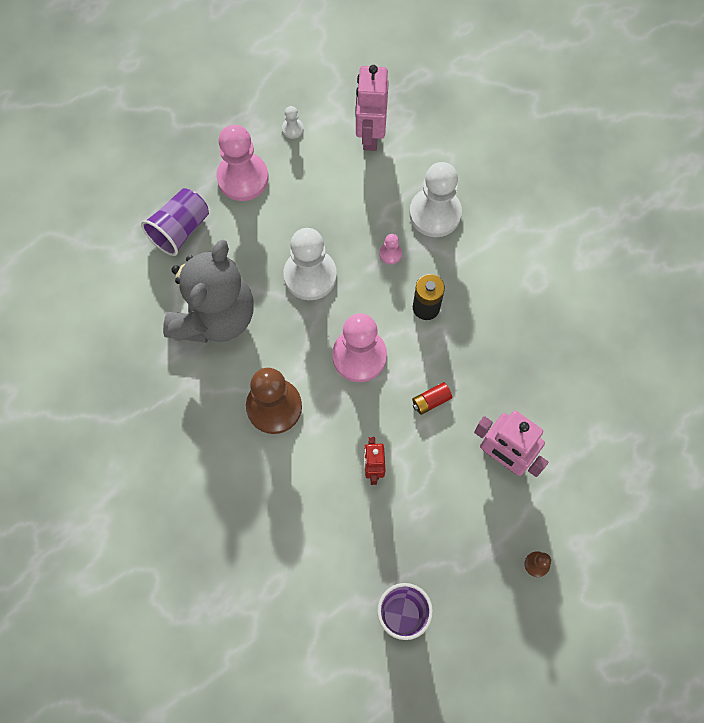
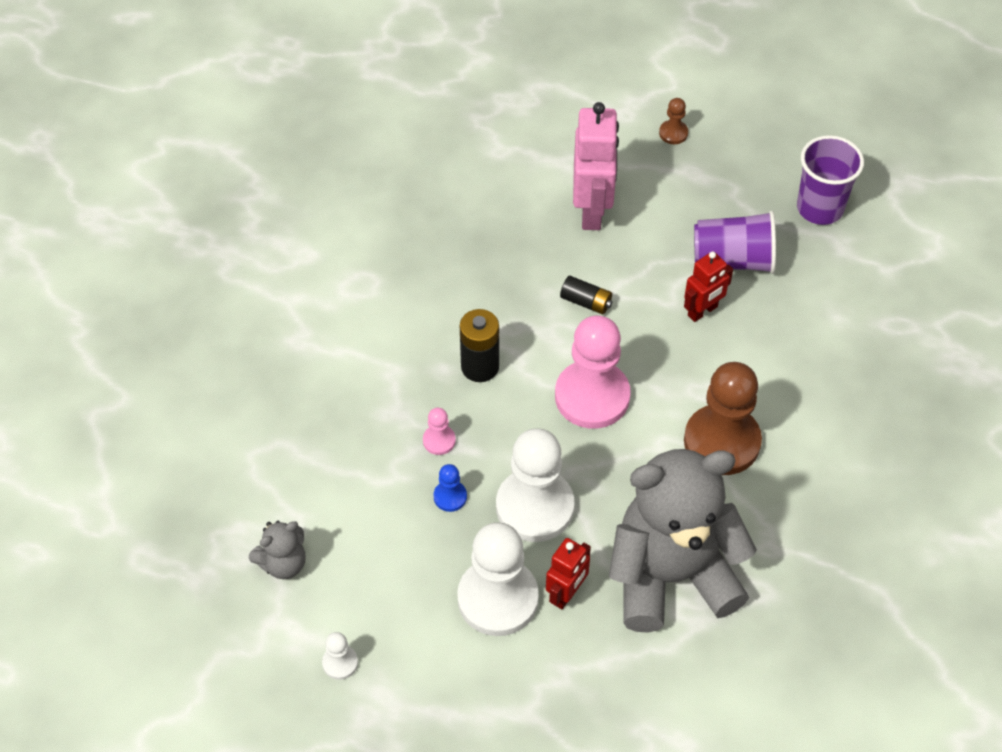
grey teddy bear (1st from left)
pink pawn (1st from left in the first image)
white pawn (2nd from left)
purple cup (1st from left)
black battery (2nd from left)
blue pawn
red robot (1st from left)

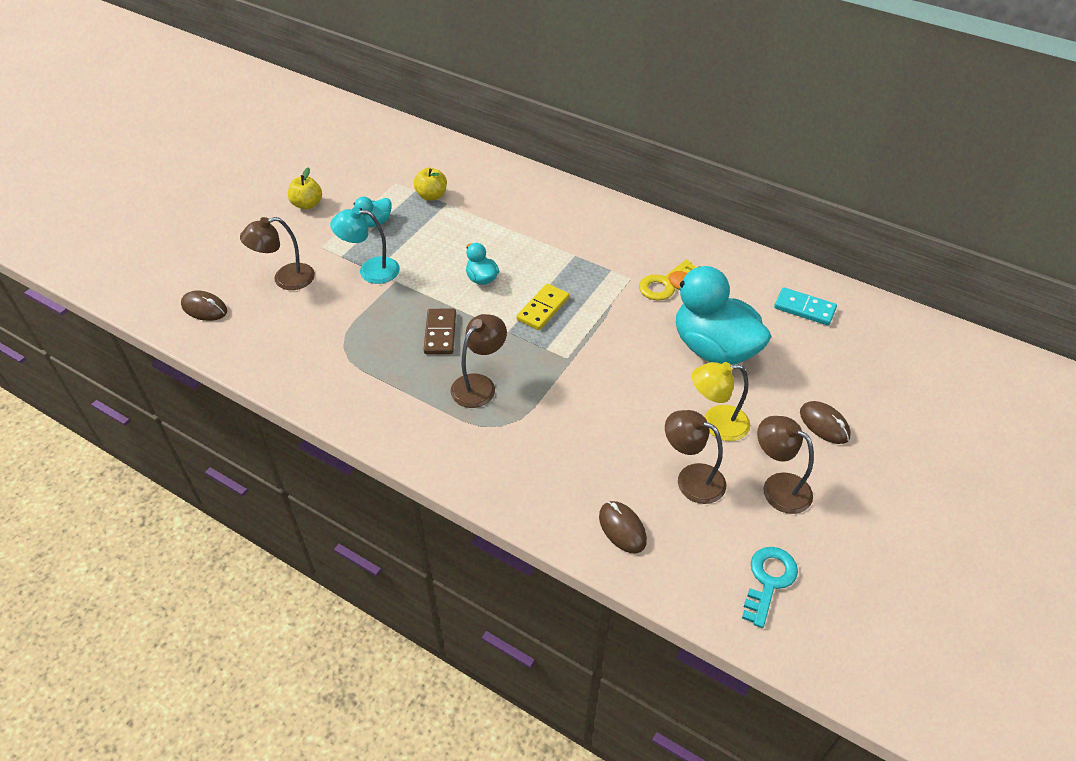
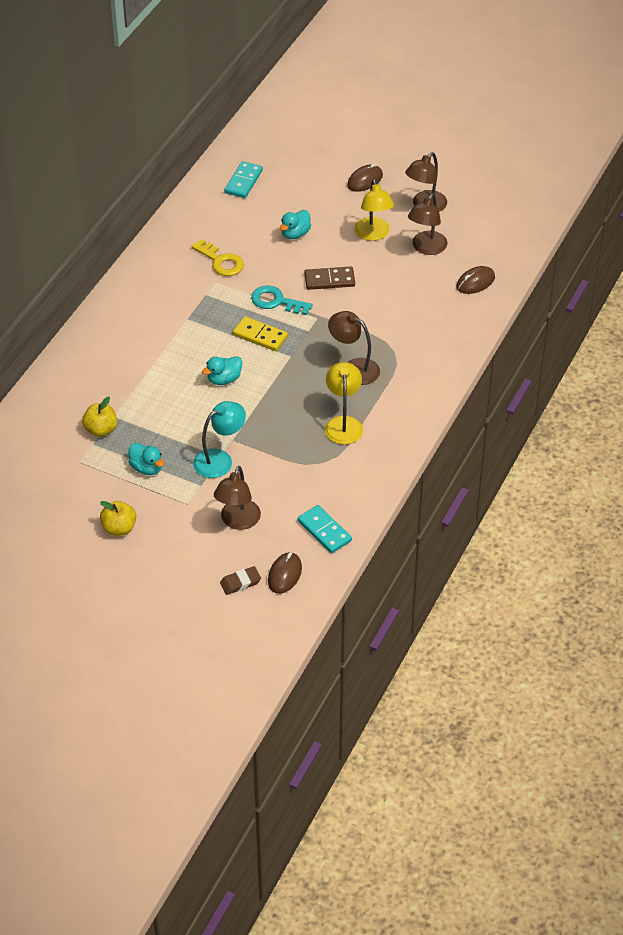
turquoise lamp
brown lamp (1st from left)
turquoise duck (3rd from left)
brown domino
turquoise key
yellow lamp (1st from left)
turquoise domino (2nd from left)
brown eraser

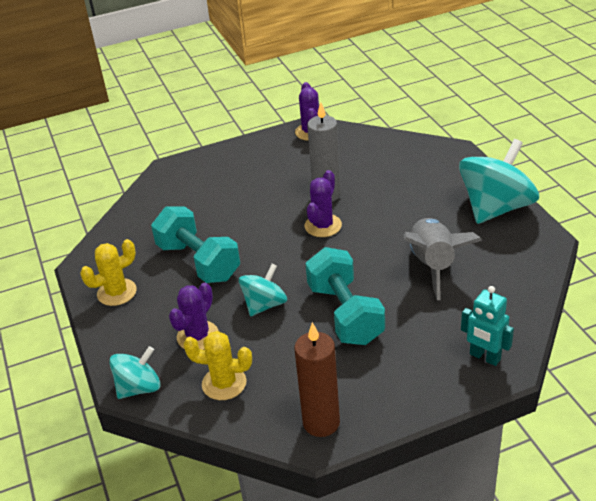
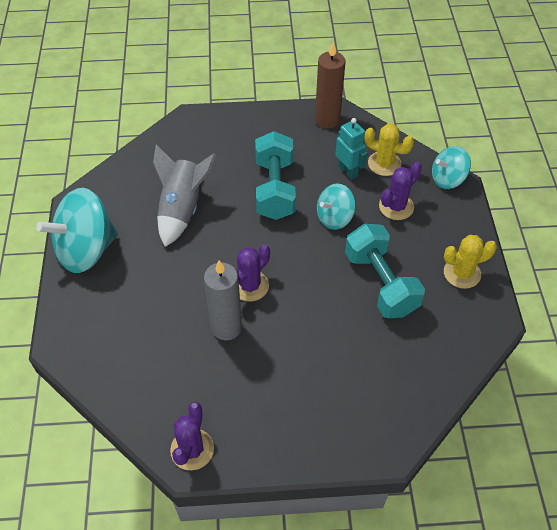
turquoise robot

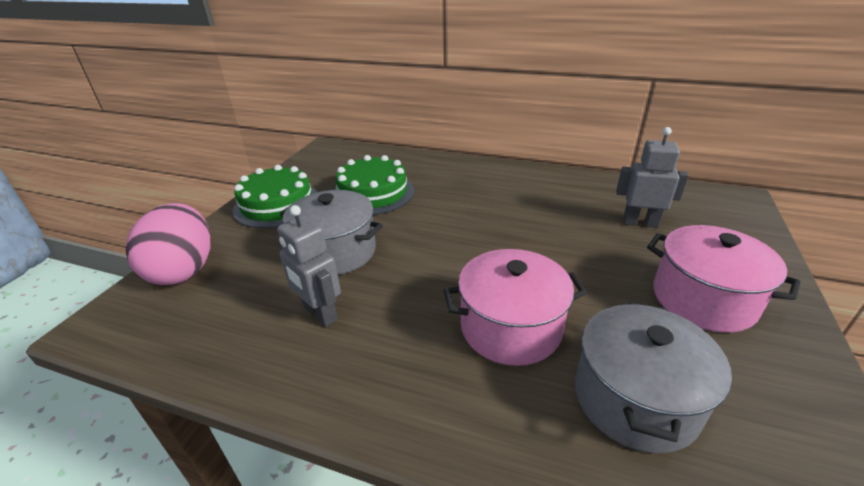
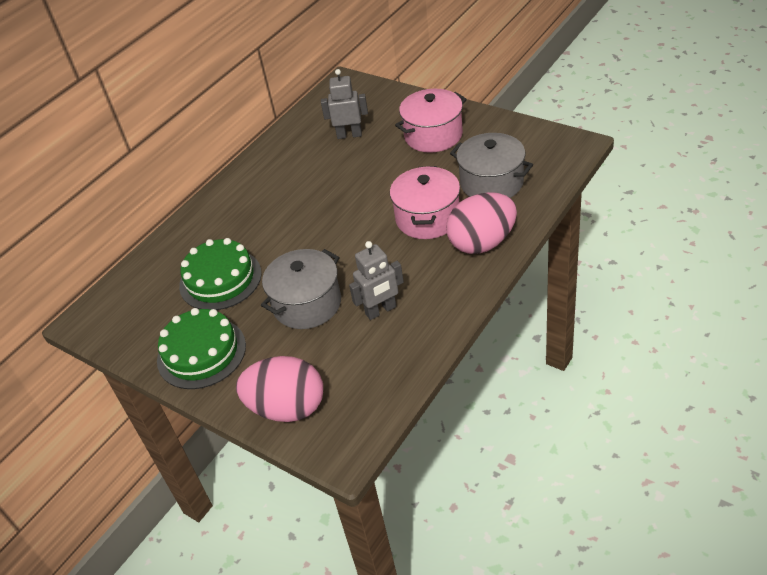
grey robot (1st from left)
pink egg (2nd from left)

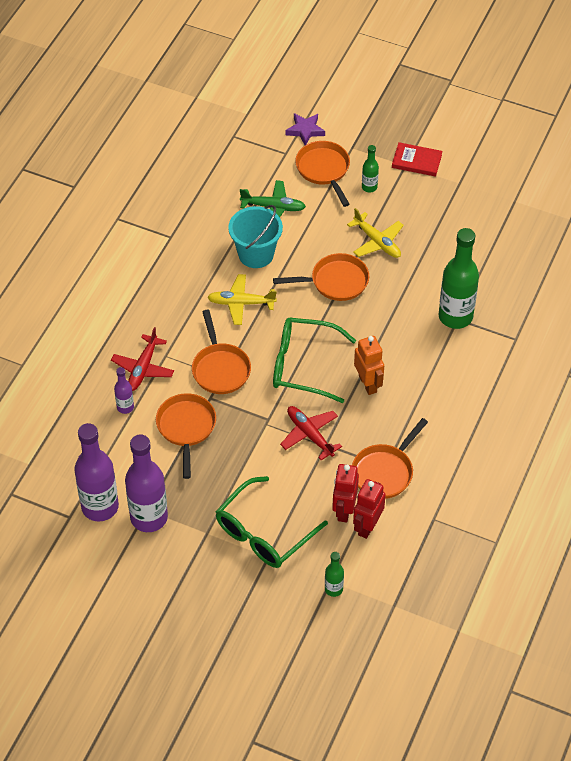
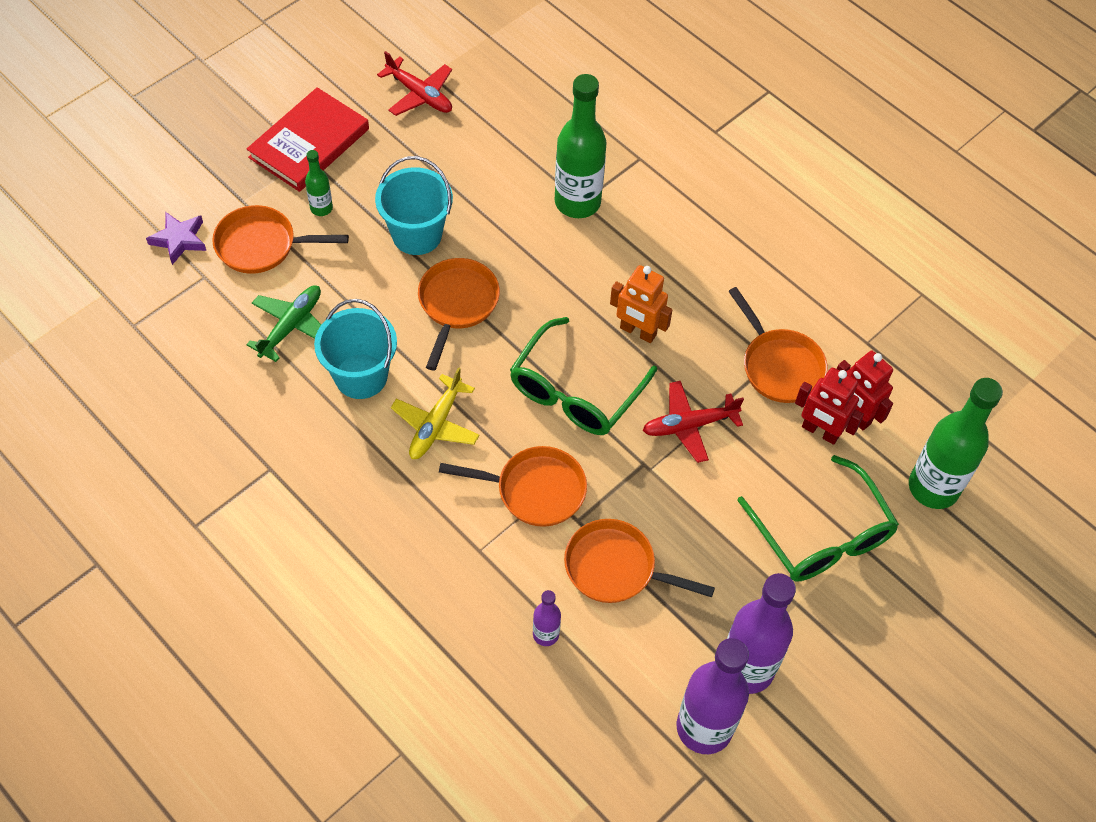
red book
turquoise bucket (2nd from left)
red plane (1st from left)
orange robot
green bottle (3rd from left)

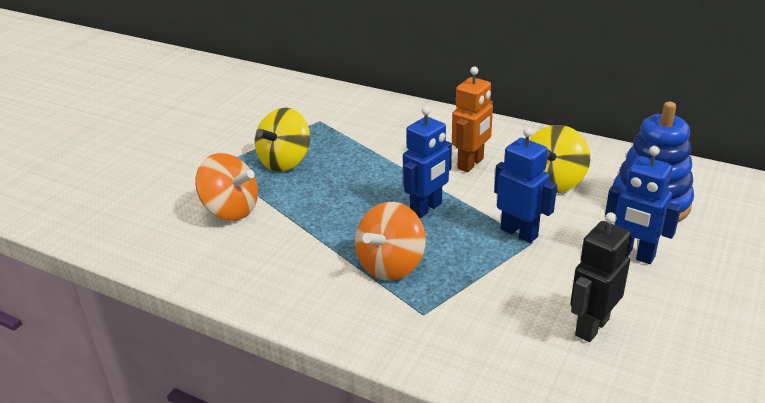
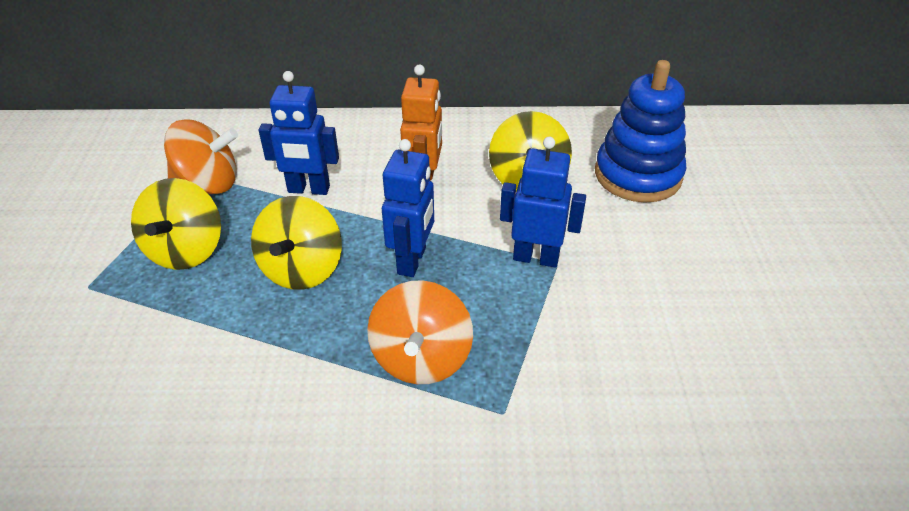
blue robot (1st from left)
orange spinning top (1st from left)
black robot
yellow spinning top (2nd from left)

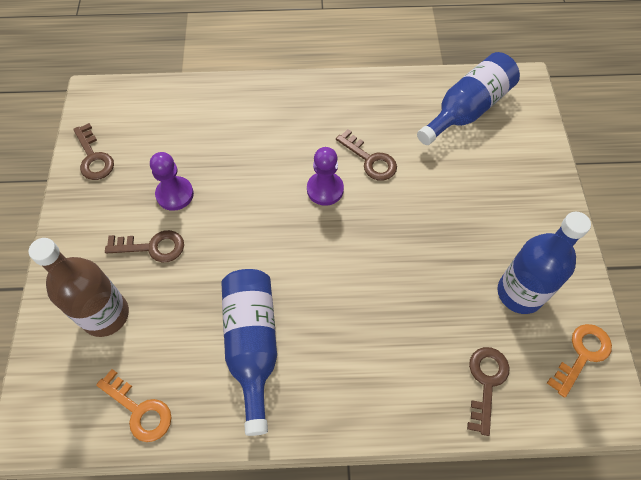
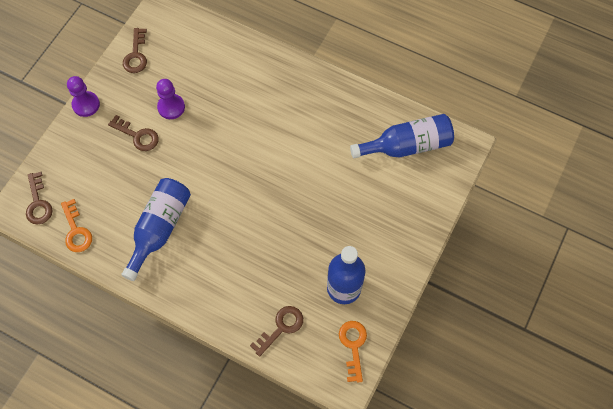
brown key (1st from left)
purple pawn (1st from left)
brown bottle
orange key (2nd from left)

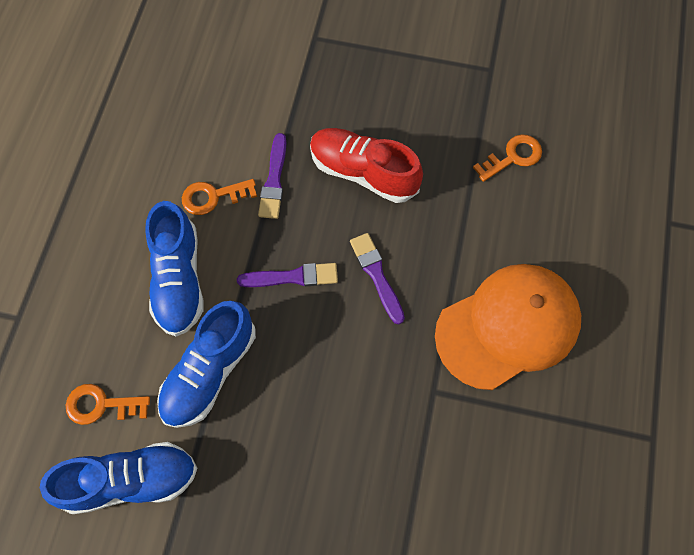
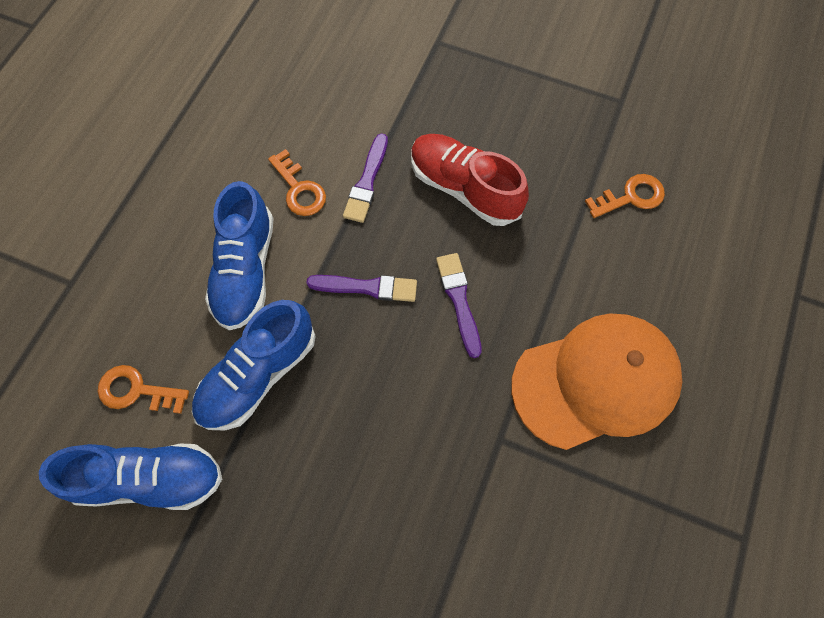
orange key (2nd from left)

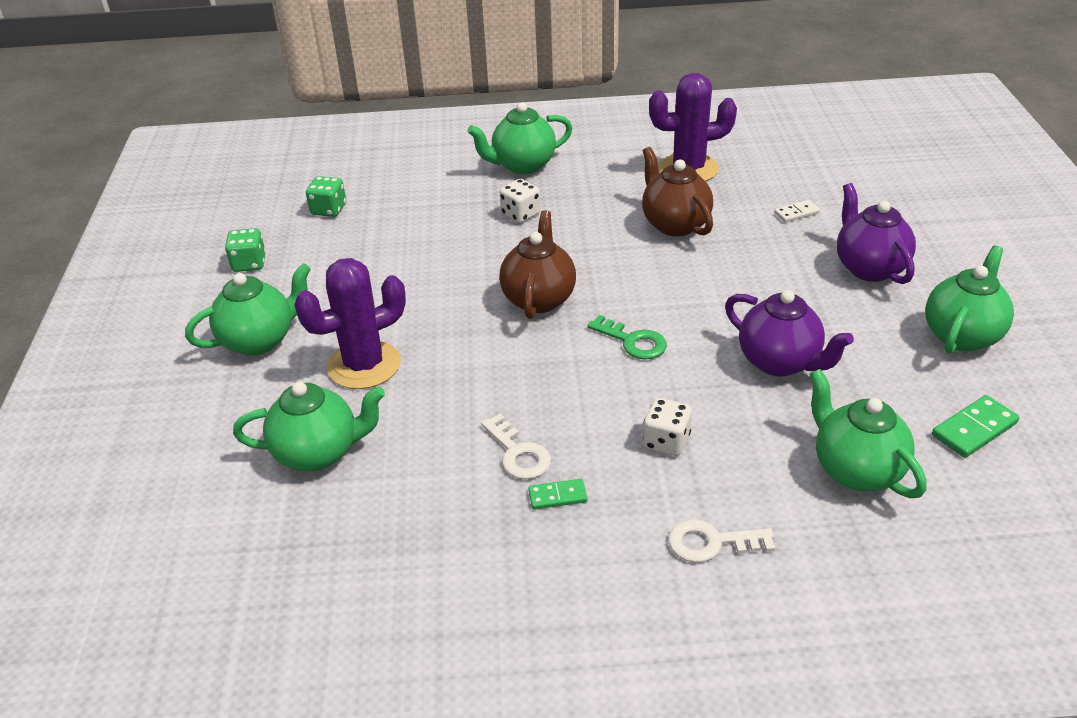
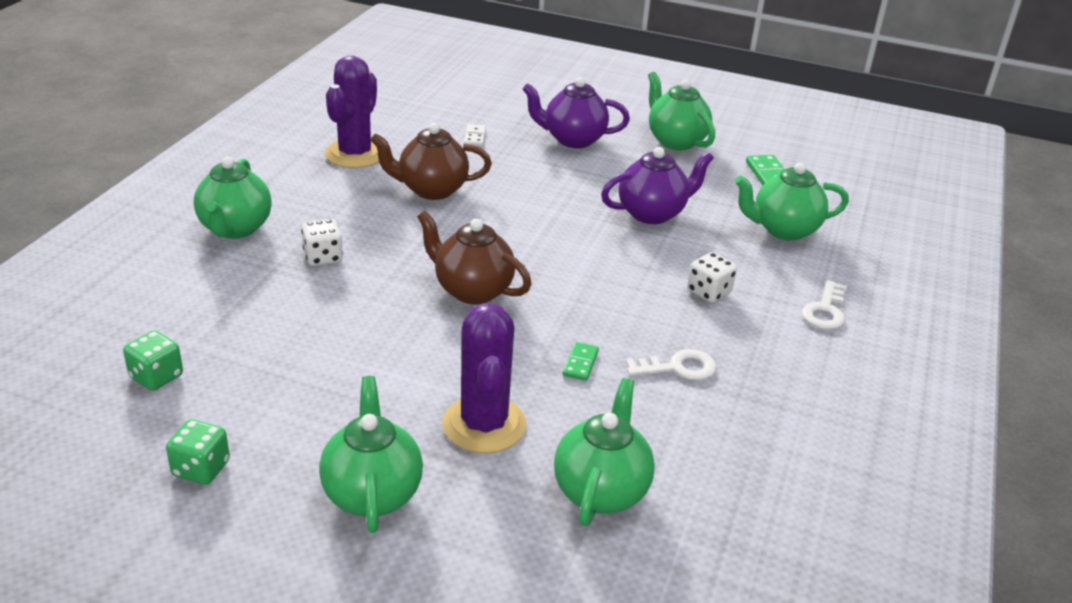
green key
green domino (1st from left)

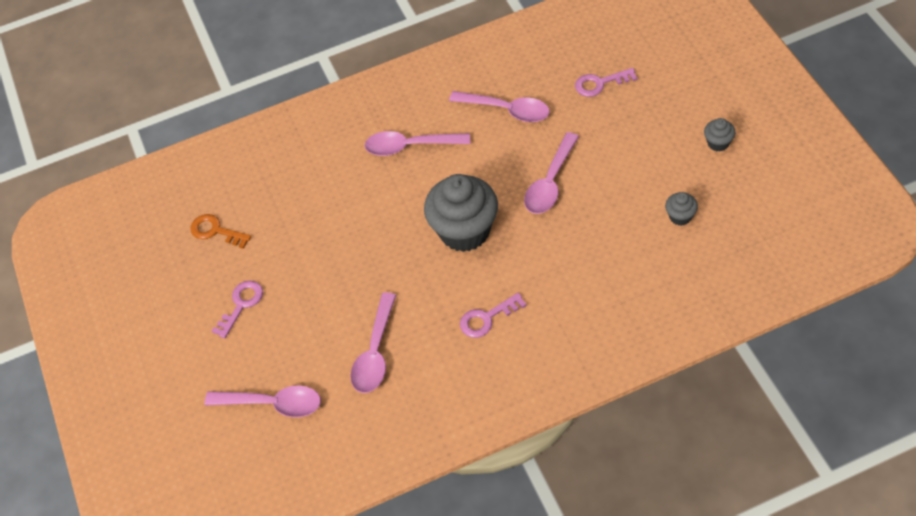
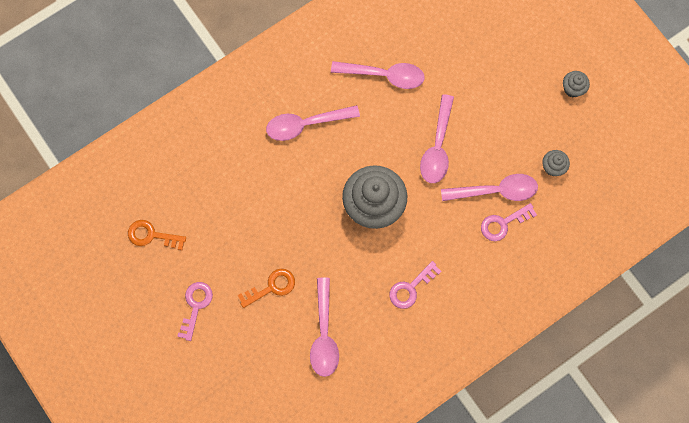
pink key (3rd from left)
pink spoon (5th from left)
orange key (2nd from left)

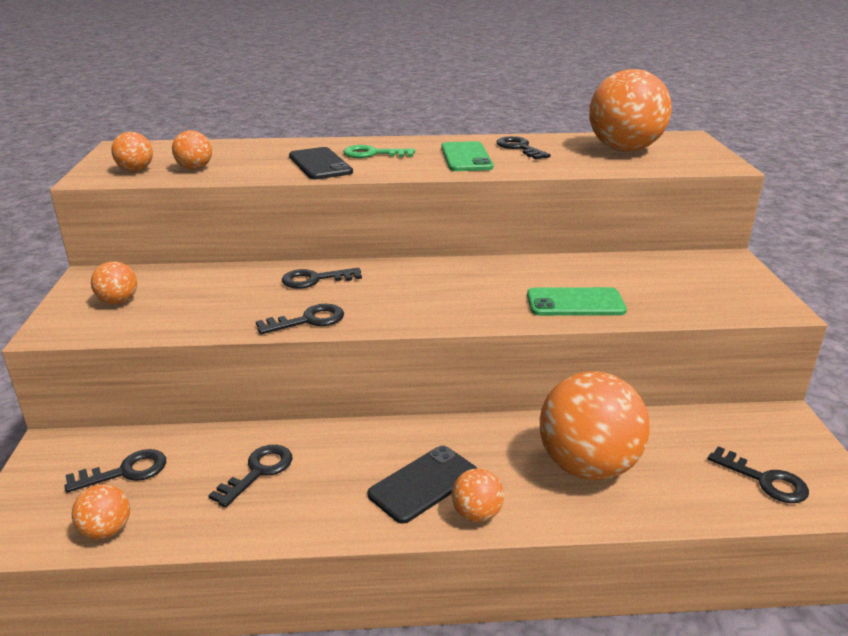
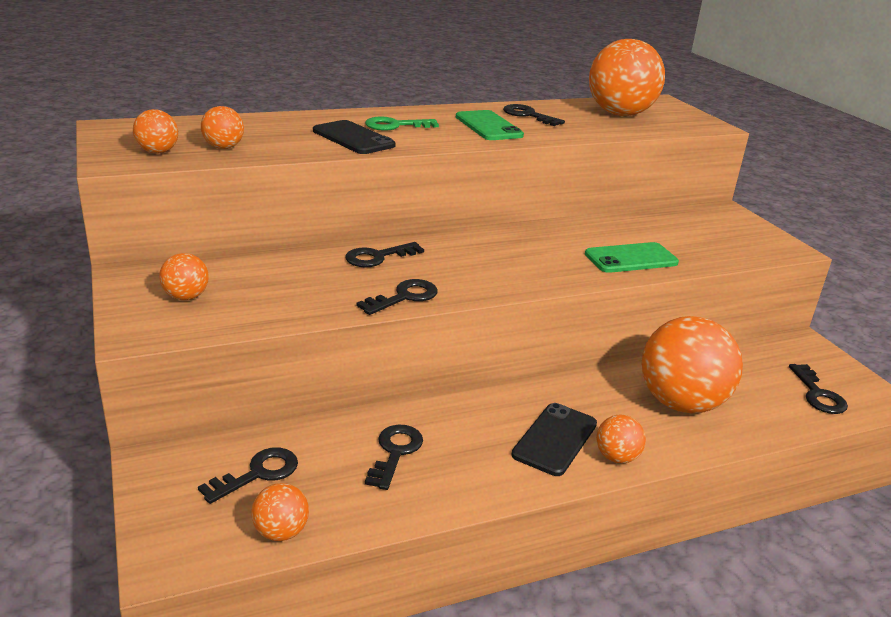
black key (6th from left)

